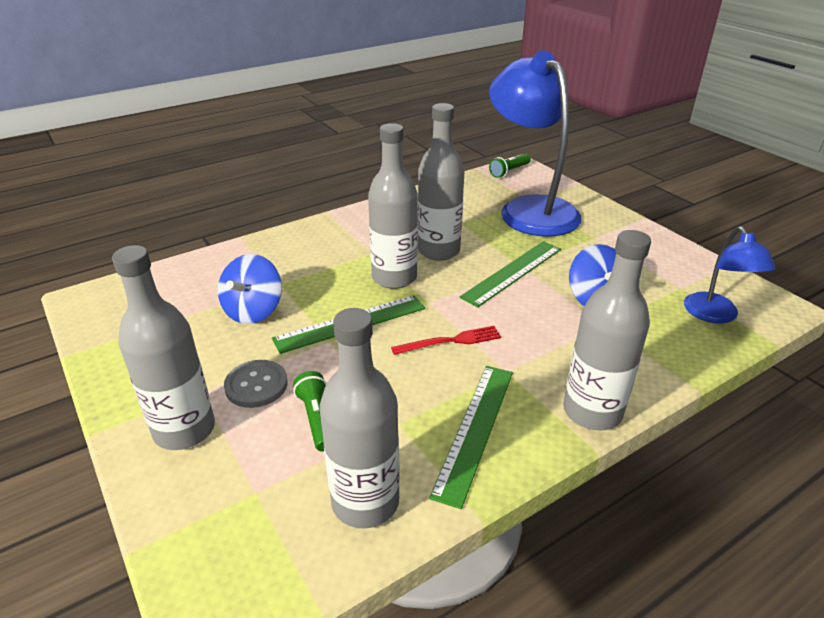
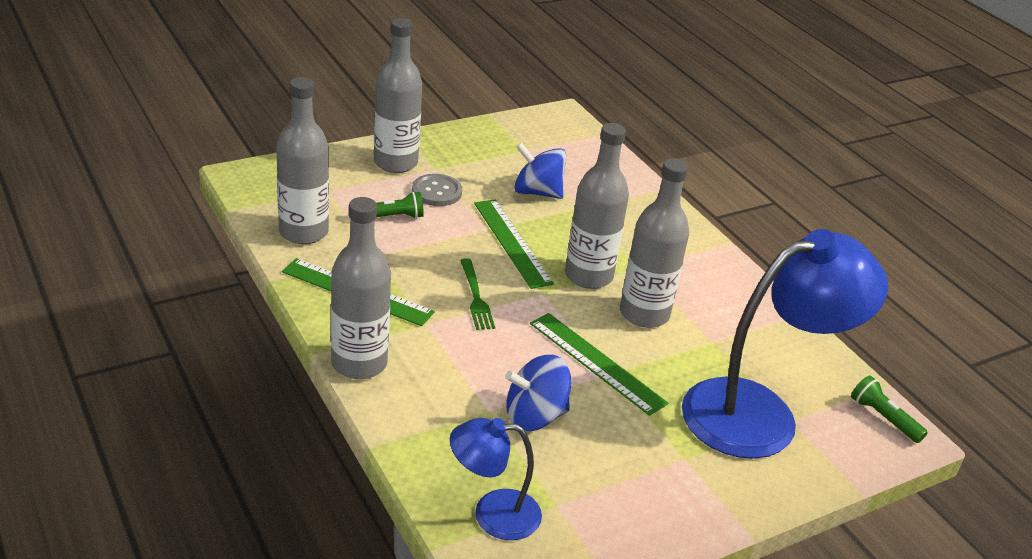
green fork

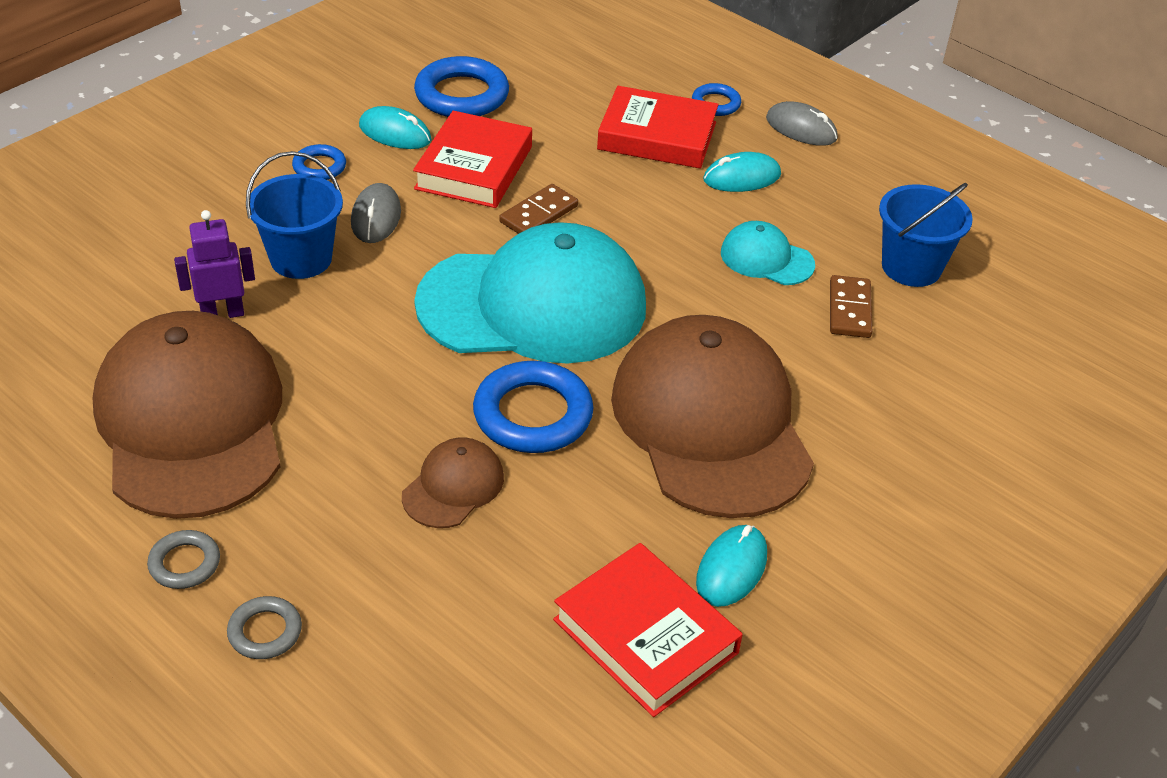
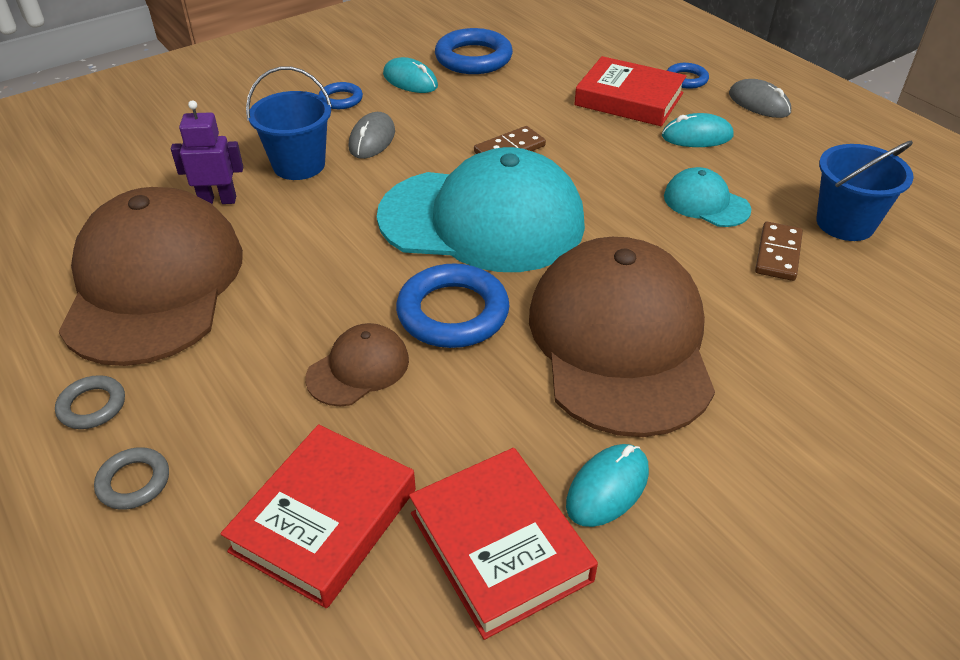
red book (1st from left)

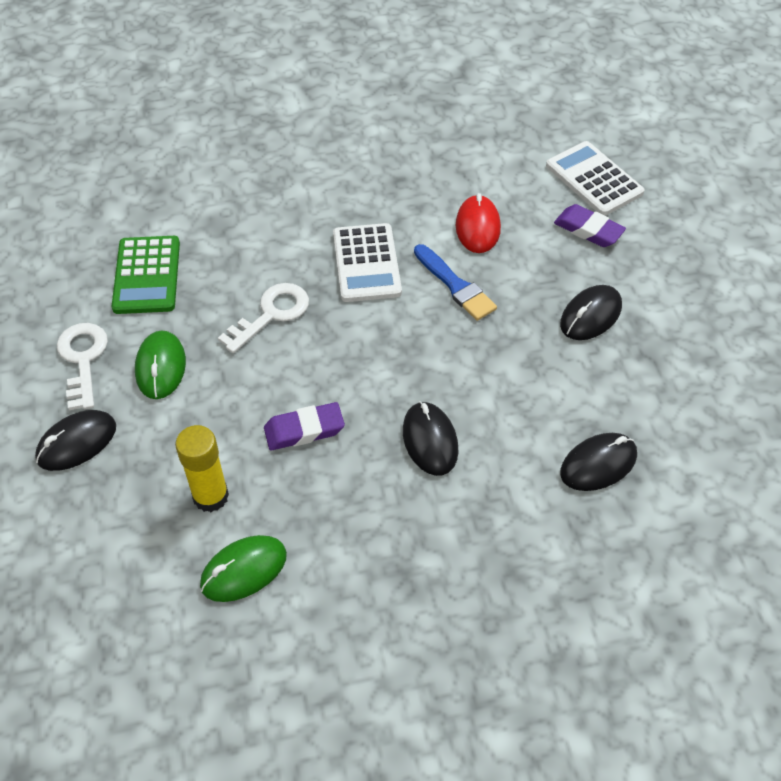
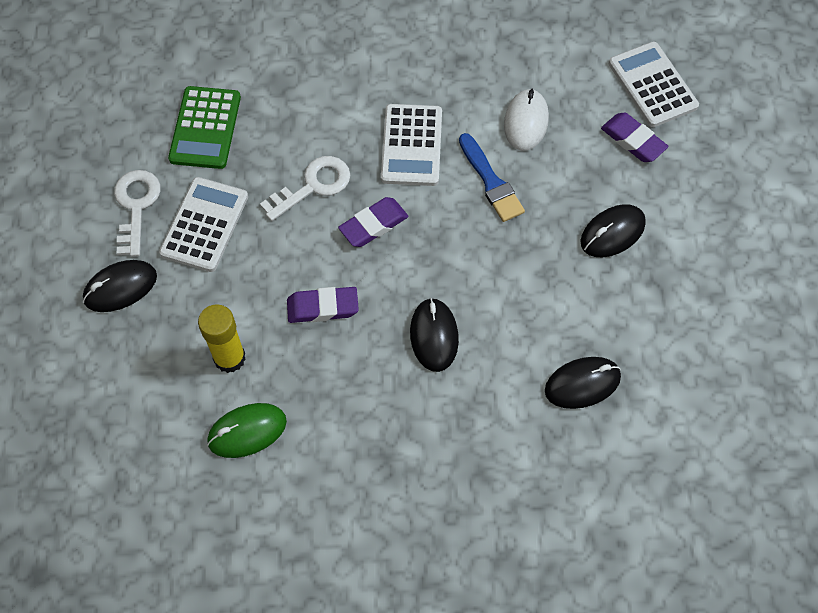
white mouse
white calculator (1st from left)
purple eraser (2nd from left)

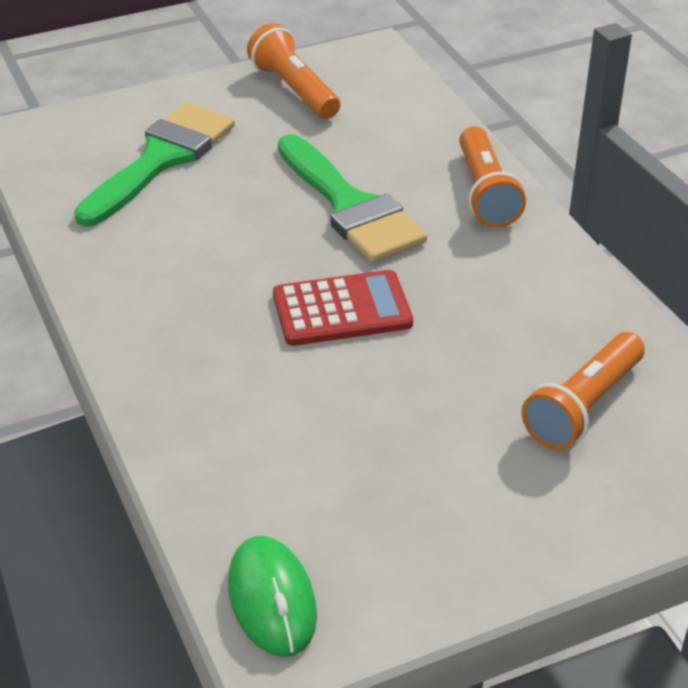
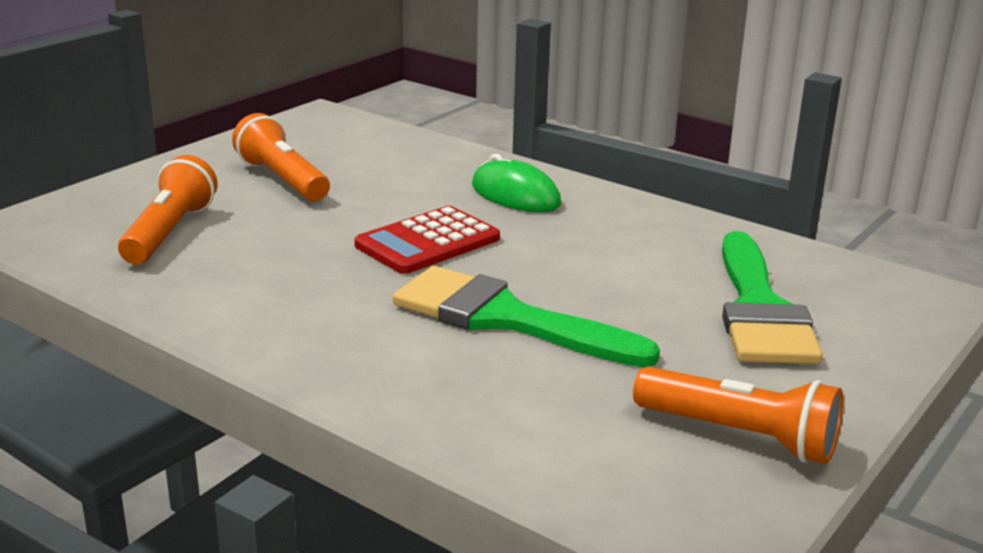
orange flashlight (2nd from left)
green mouse

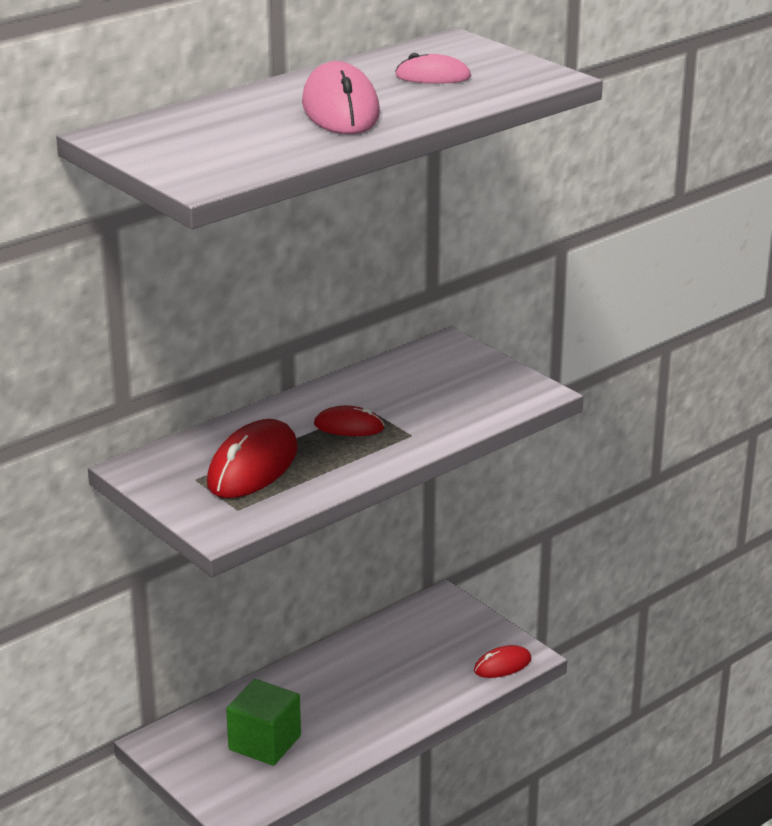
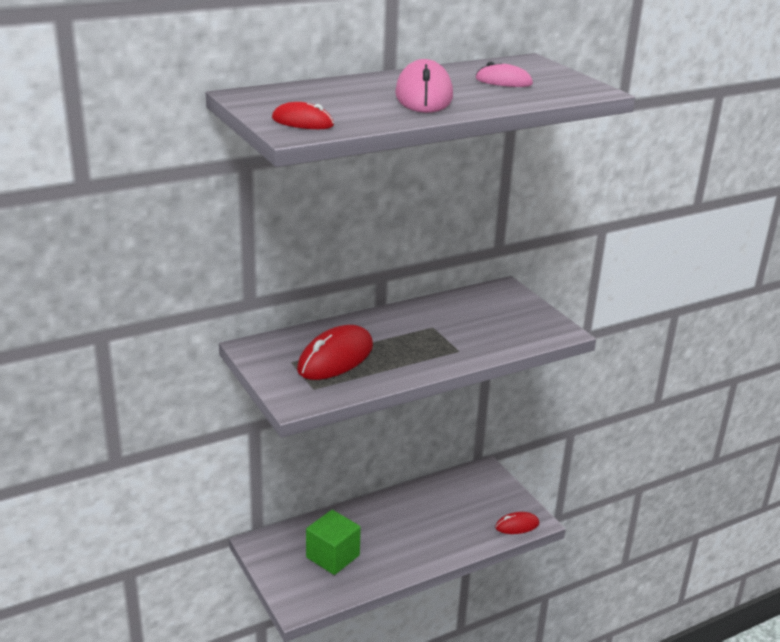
red mouse (1st from left)

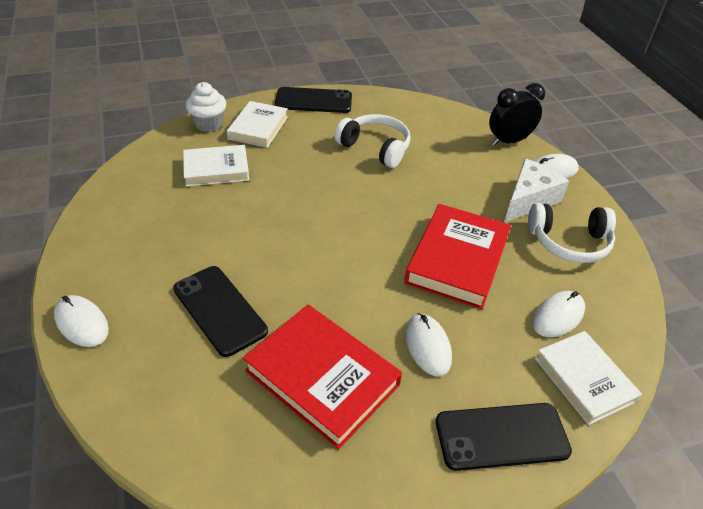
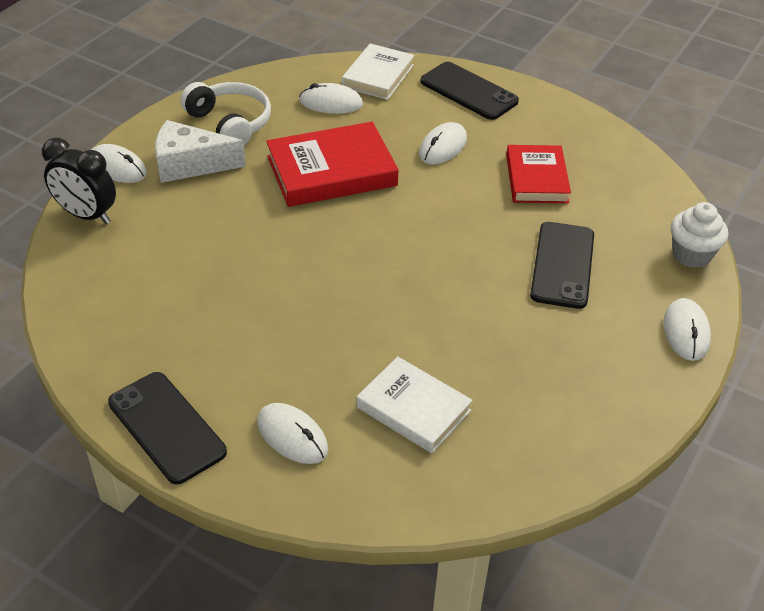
white cupcake
white mouse (2nd from left)
white headphones (1st from left in the first image)
red book (2nd from left)

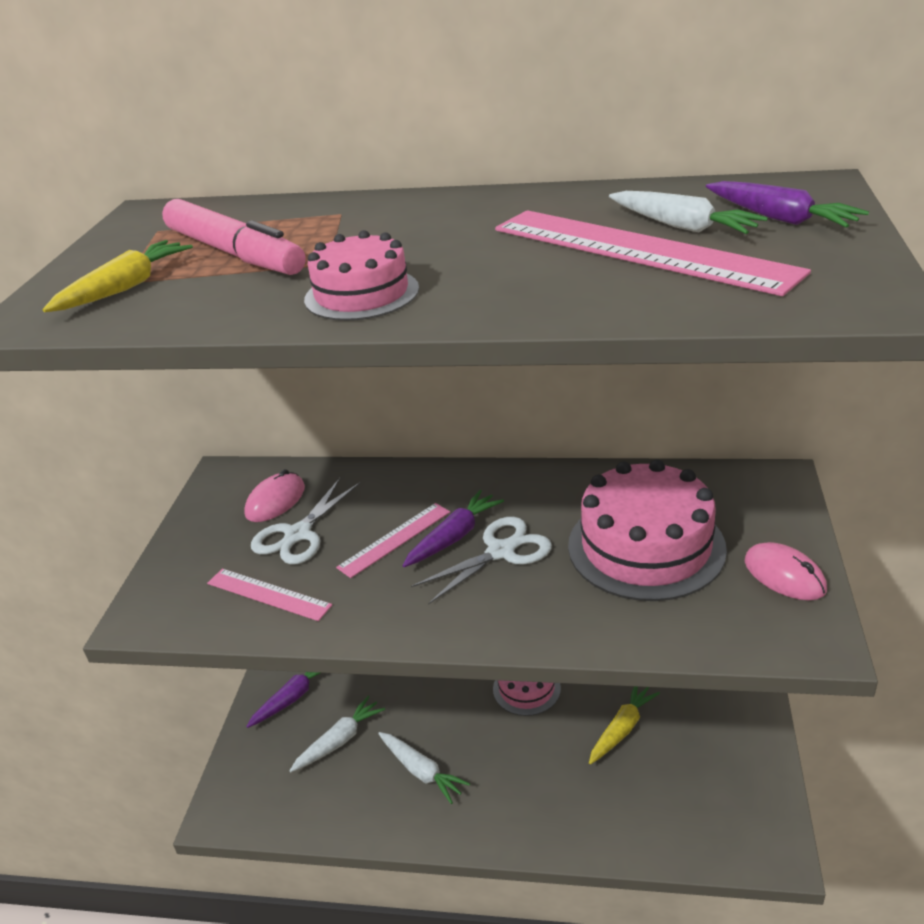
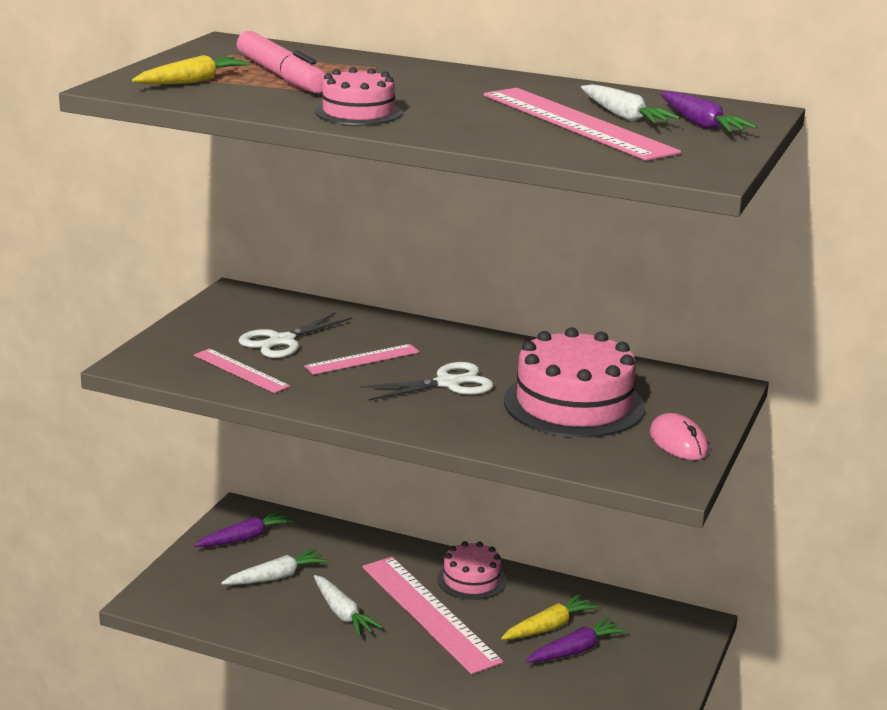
pink mouse (1st from left in the first image)
purple carrot (2nd from left)
pink ruler (3rd from left)

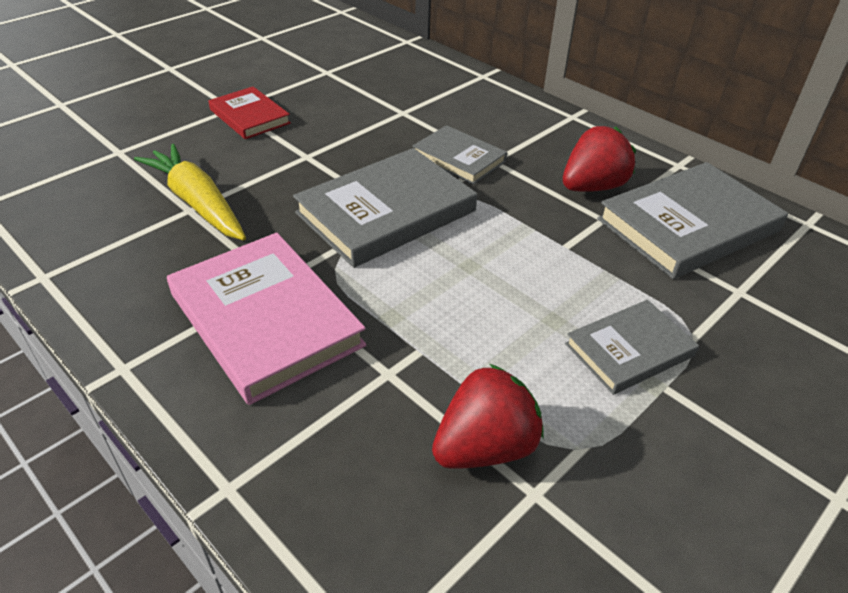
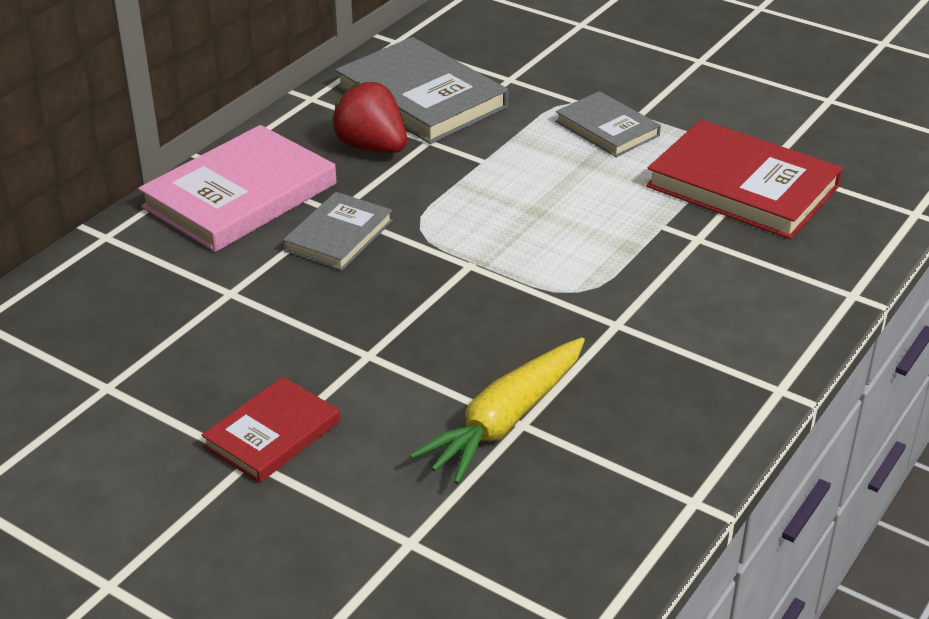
grey book (1st from left in the first image)
pink book
red book (2nd from left)

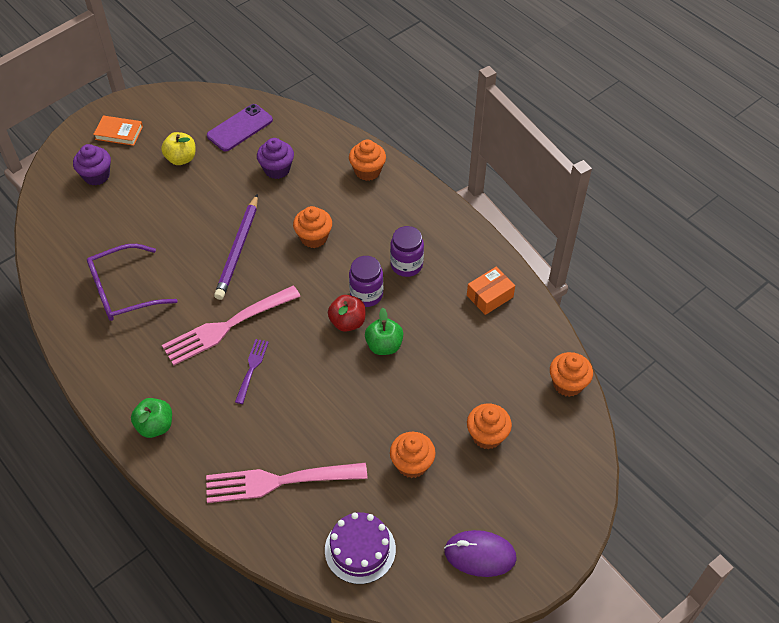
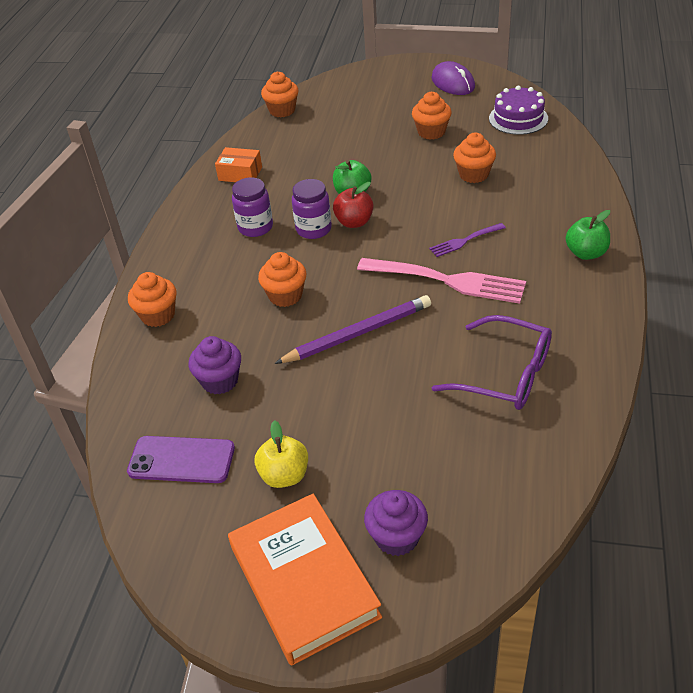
orange book
orange cupcake (5th from left)
pink fork (2nd from left in the first image)

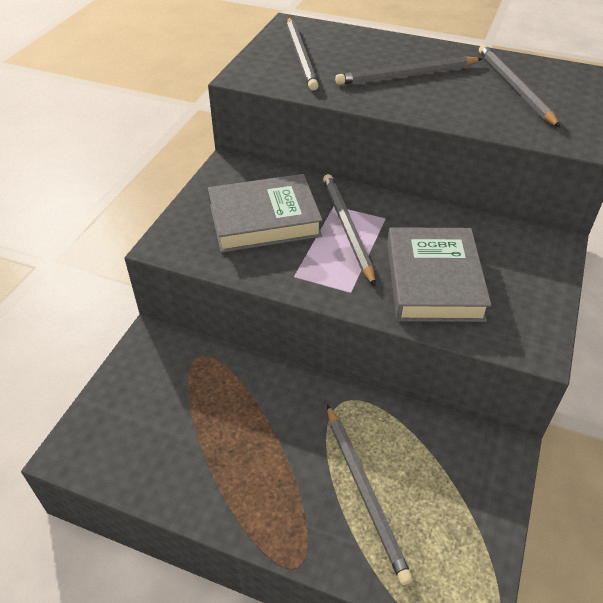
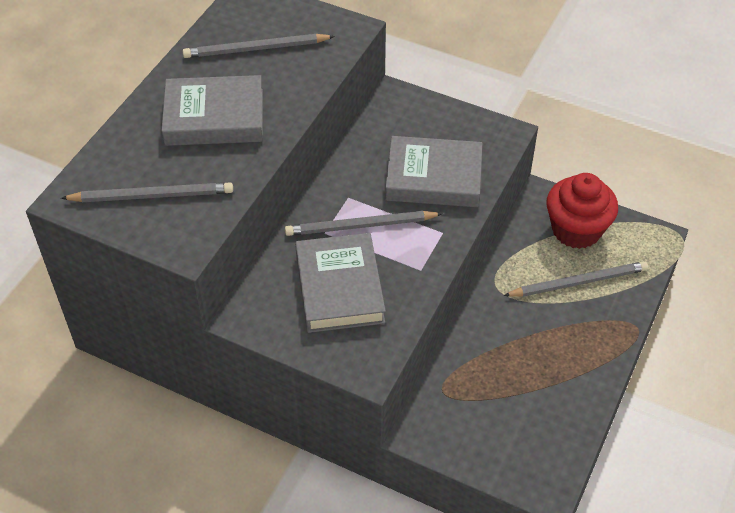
grey book (1st from left)
red cupcake

